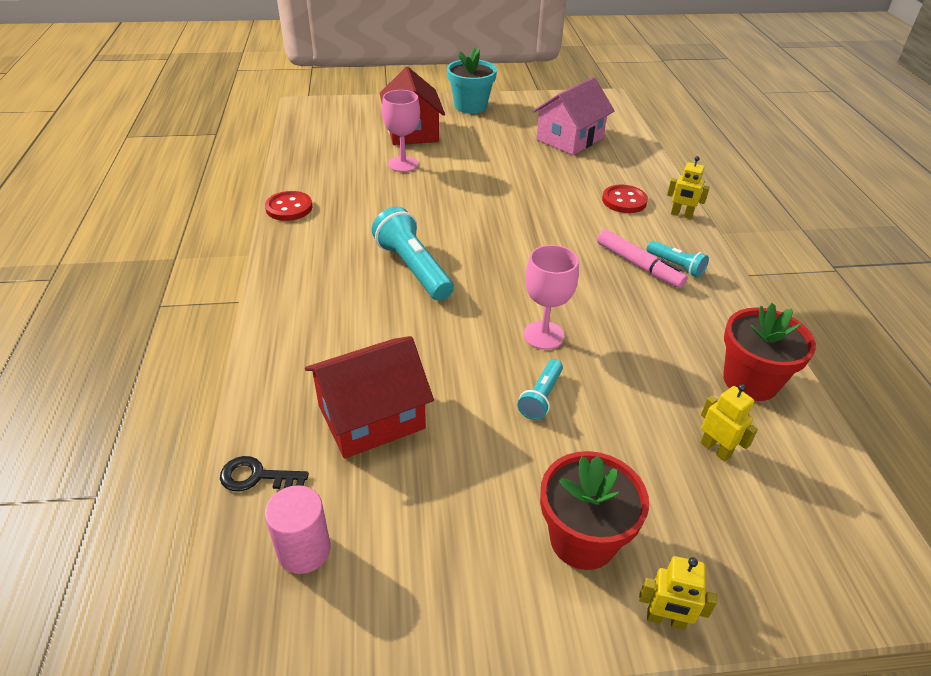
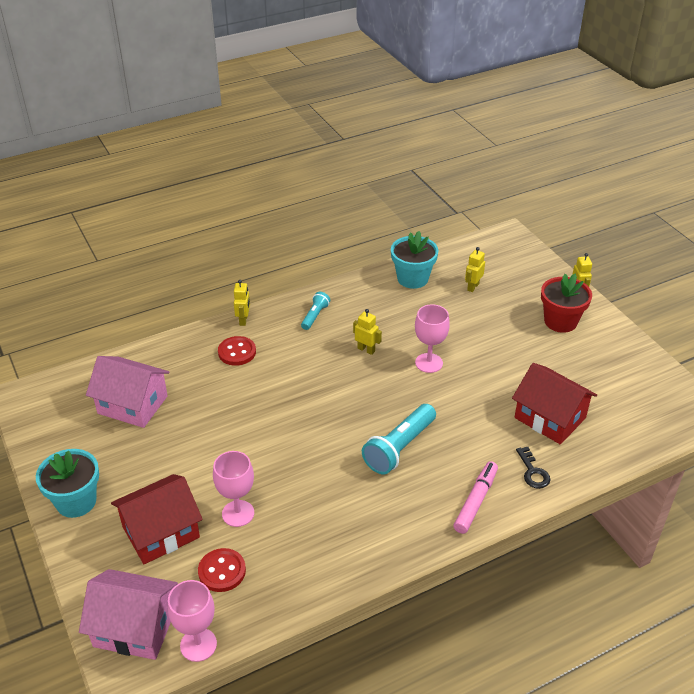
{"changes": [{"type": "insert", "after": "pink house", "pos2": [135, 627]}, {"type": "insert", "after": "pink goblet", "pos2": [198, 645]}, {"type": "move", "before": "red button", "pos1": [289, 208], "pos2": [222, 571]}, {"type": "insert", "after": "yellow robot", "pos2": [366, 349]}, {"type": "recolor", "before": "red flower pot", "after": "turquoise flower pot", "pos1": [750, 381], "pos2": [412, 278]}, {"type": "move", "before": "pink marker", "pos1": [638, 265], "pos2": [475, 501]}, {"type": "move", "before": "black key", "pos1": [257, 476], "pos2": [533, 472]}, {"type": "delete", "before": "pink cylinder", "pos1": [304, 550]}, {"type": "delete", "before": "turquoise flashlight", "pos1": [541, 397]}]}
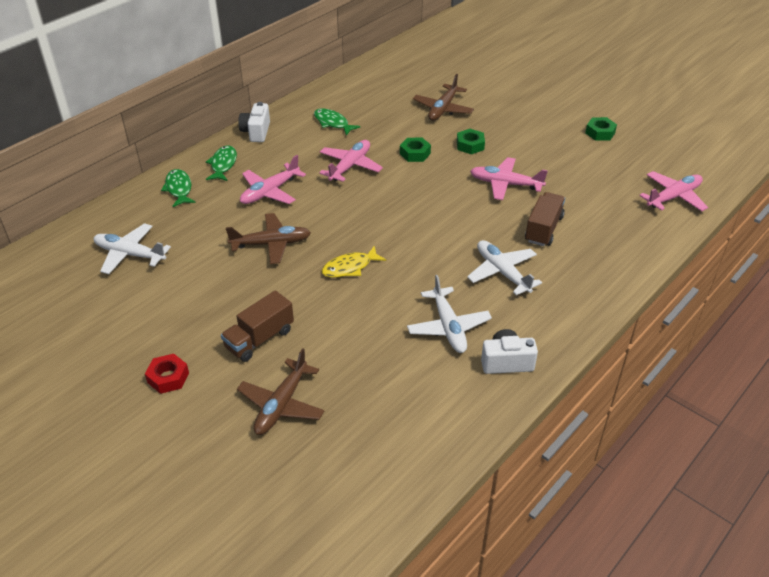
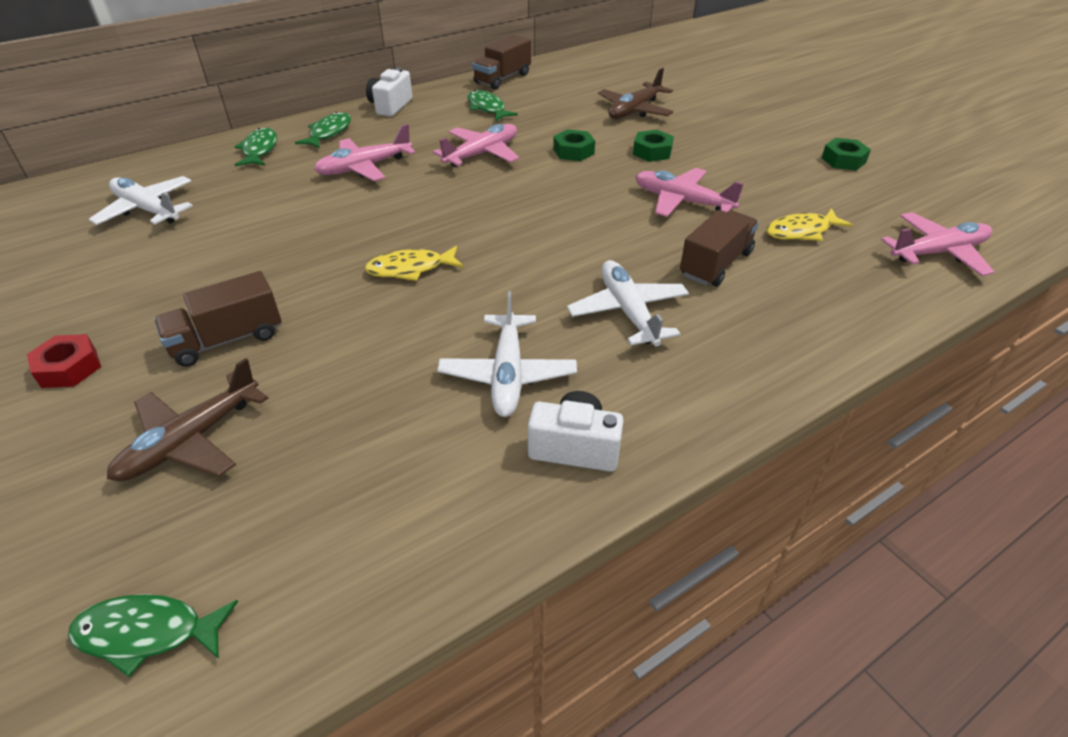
{"changes": [{"type": "insert", "after": "green fish", "pos2": [147, 633]}, {"type": "insert", "after": "brown truck", "pos2": [502, 78]}, {"type": "insert", "after": "yellow fish", "pos2": [801, 231]}, {"type": "delete", "before": "brown plane", "pos1": [271, 244]}]}
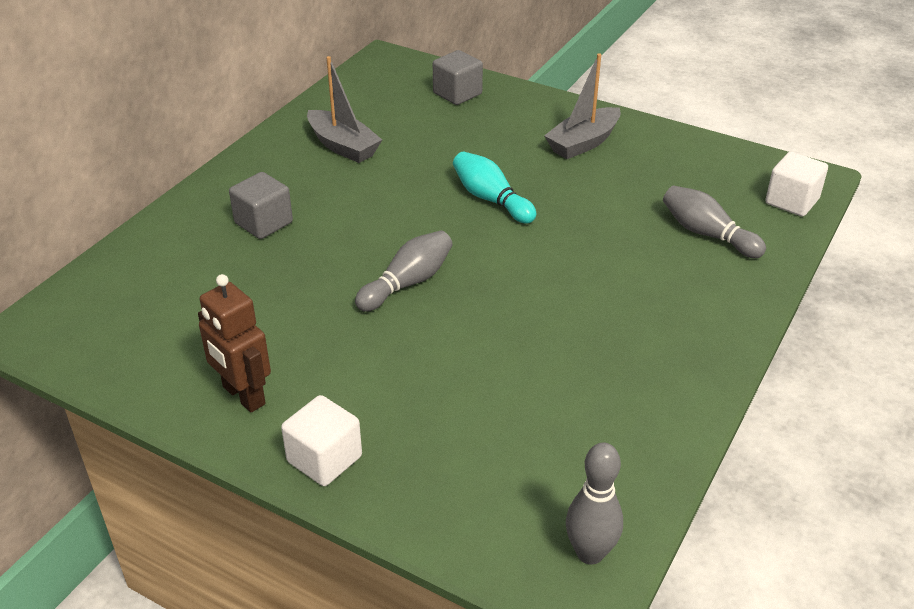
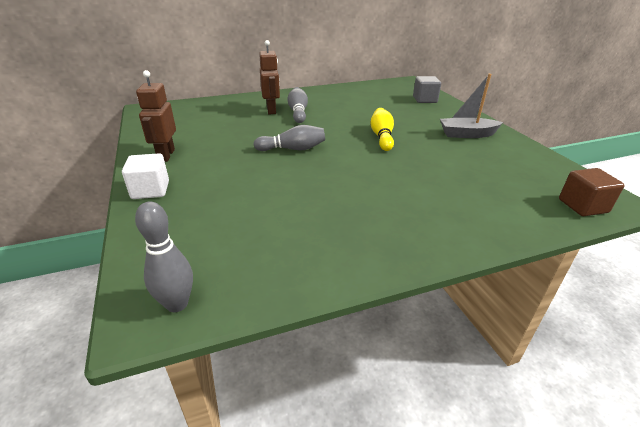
{"changes": [{"type": "replace", "before": "grey cube", "after": "brown robot", "pos1": [263, 223], "pos2": [271, 110]}, {"type": "move", "before": "grey bowling pin", "pos1": [707, 234], "pos2": [298, 112]}, {"type": "recolor", "before": "turquoise bowling pin", "after": "yellow bowling pin", "pos1": [491, 199], "pos2": [382, 137]}, {"type": "recolor", "before": "white cube", "after": "brown cube", "pos1": [791, 201], "pos2": [582, 206]}, {"type": "delete", "before": "grey boat", "pos1": [343, 146]}]}
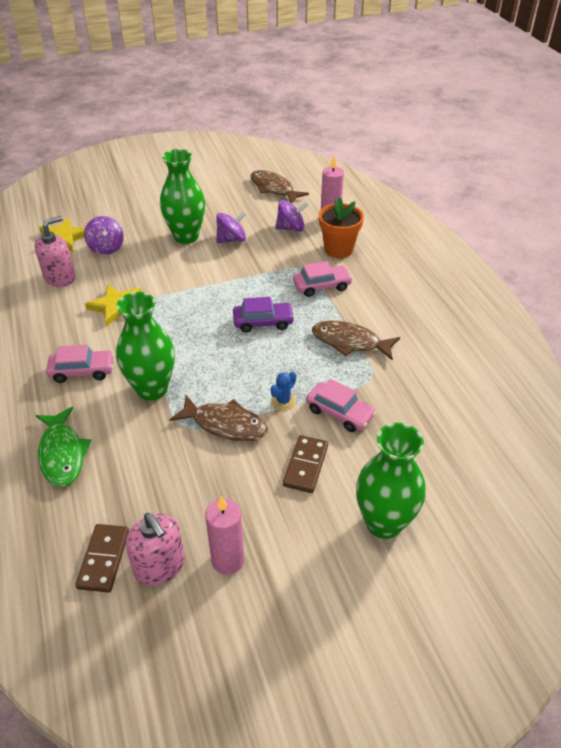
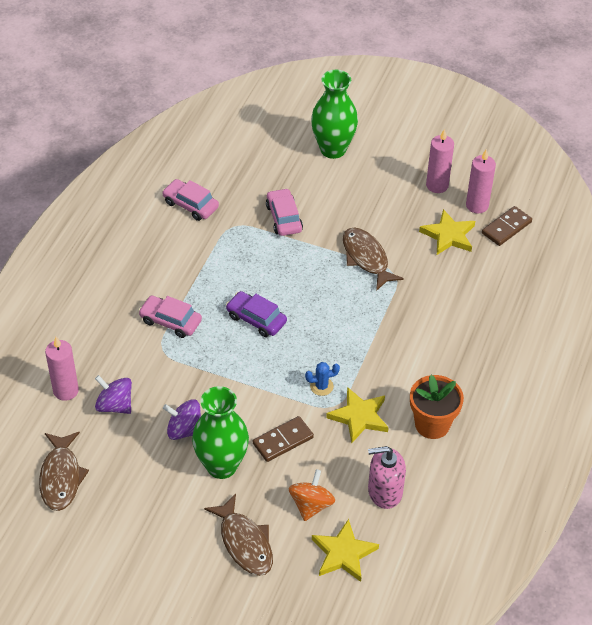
{"changes": [{"type": "move", "before": "pink car", "pos1": [82, 371], "pos2": [190, 205]}, {"type": "move", "before": "brown fish", "pos1": [350, 342], "pos2": [244, 543]}, {"type": "move", "before": "brown domino", "pos1": [305, 465], "pos2": [283, 441]}, {"type": "recolor", "before": "purple spinning top", "after": "orange spinning top", "pos1": [106, 248], "pos2": [311, 505]}, {"type": "move", "before": "blue cactus", "pos1": [283, 401], "pos2": [321, 386]}, {"type": "move", "before": "orange flower pot", "pos1": [338, 249], "pos2": [432, 424]}, {"type": "insert", "after": "yellow star", "pos2": [448, 235]}, {"type": "replace", "before": "pink soap dispenser", "after": "pink candle", "pos1": [160, 566], "pos2": [477, 205]}, {"type": "delete", "before": "green fish", "pos1": [62, 454]}, {"type": "delete", "before": "green vase", "pos1": [152, 389]}]}
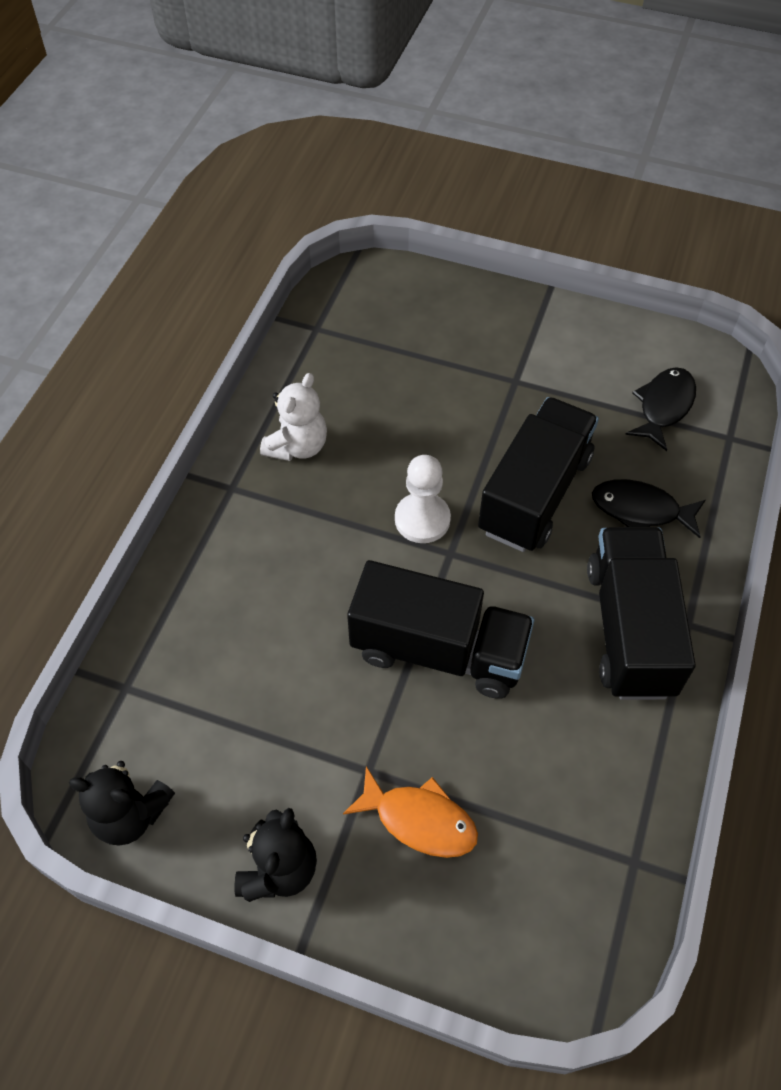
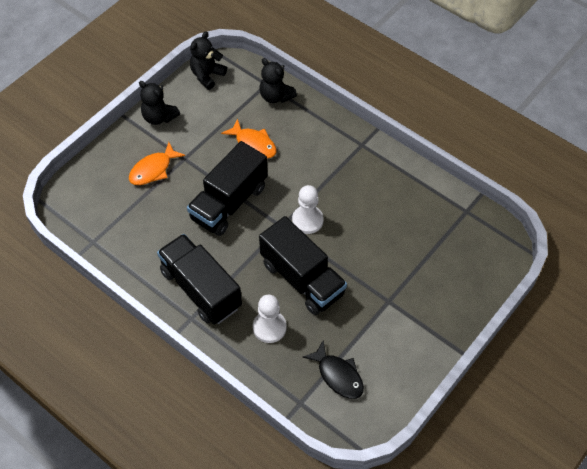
{"changes": [{"type": "rotate", "before": "black truck", "pos1": [629, 629], "pos2": [201, 289], "turn": -150}, {"type": "insert", "after": "orange fish", "pos2": [254, 144]}, {"type": "replace", "before": "black fish", "after": "white pawn", "pos1": [640, 510], "pos2": [269, 327]}, {"type": "insert", "after": "black teddy bear", "pos2": [276, 96]}, {"type": "delete", "before": "white teddy bear", "pos1": [297, 446]}]}
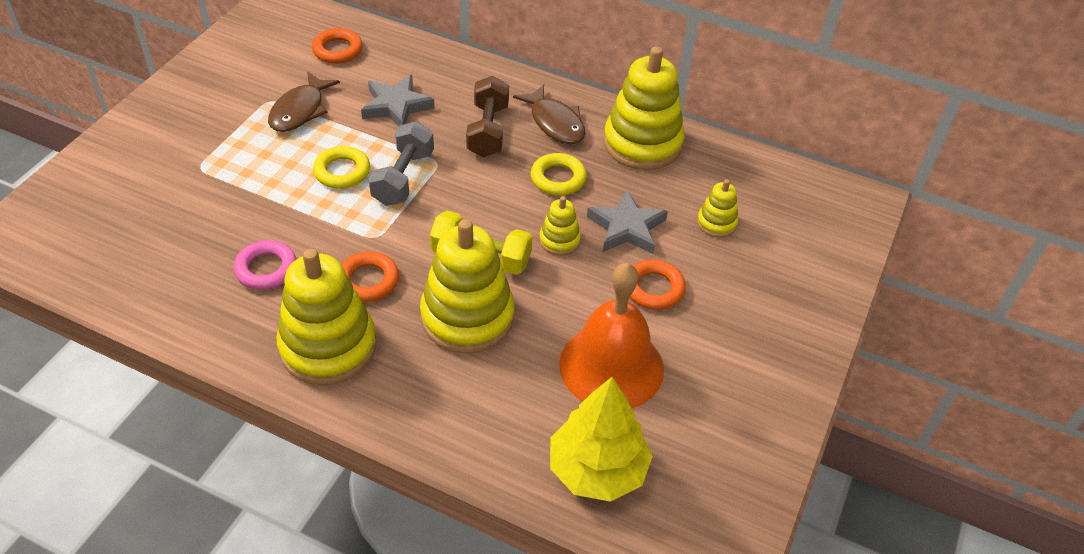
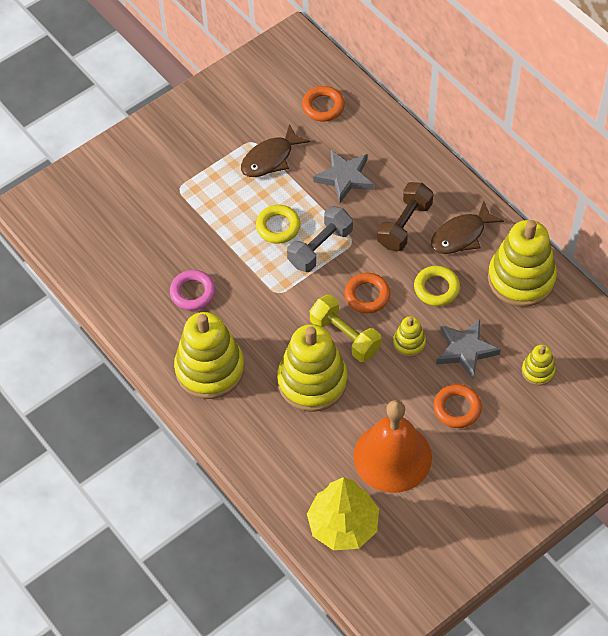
{"changes": [{"type": "move", "before": "orange ring", "pos1": [368, 280], "pos2": [367, 295]}, {"type": "rotate", "before": "brown fish", "pos1": [555, 123], "pos2": [461, 235], "turn": 60}]}
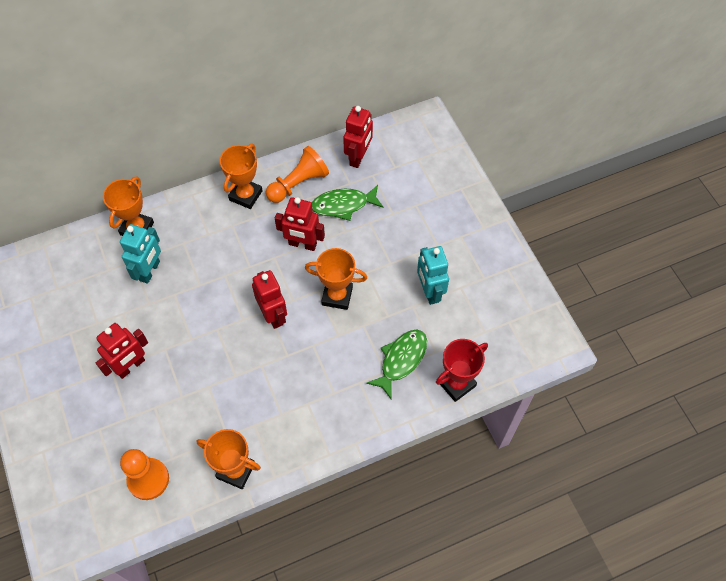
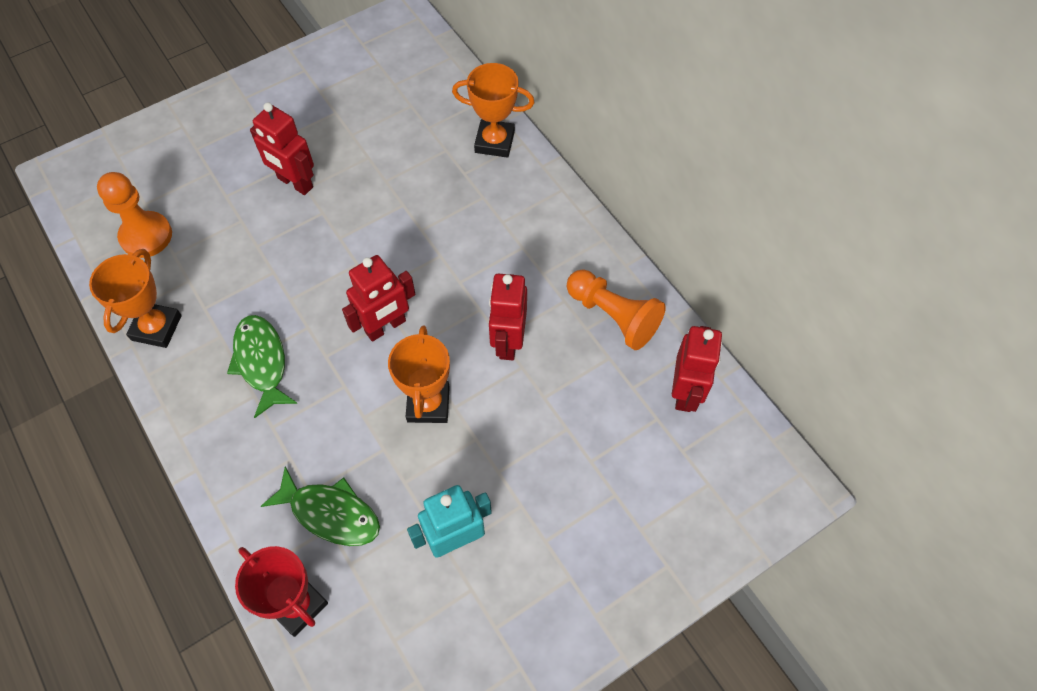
{"changes": [{"type": "move", "before": "green fish", "pos1": [343, 205], "pos2": [261, 362]}, {"type": "rotate", "before": "red robot", "pos1": [358, 157], "pos2": [685, 392], "turn": -90}, {"type": "delete", "before": "turquoise robot", "pos1": [150, 271]}, {"type": "delete", "before": "orange trophy", "pos1": [245, 195]}]}
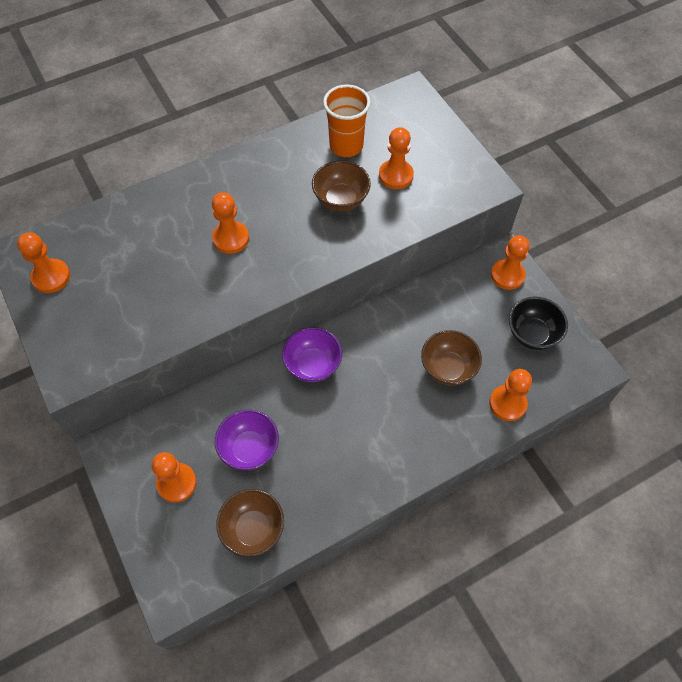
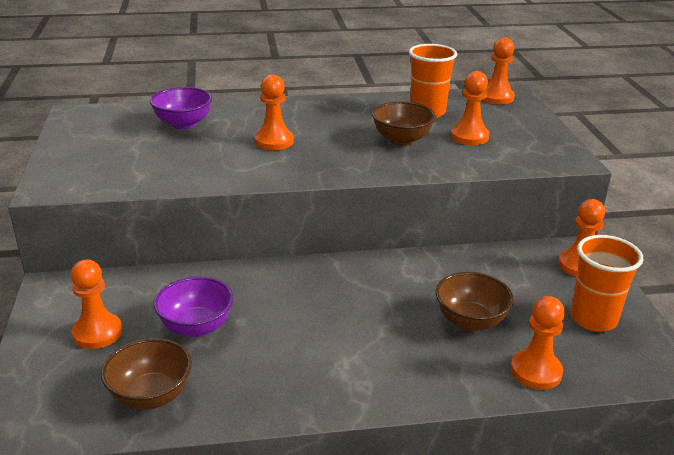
{"changes": [{"type": "move", "before": "purple bowl", "pos1": [313, 365], "pos2": [183, 124]}, {"type": "move", "before": "orange pawn", "pos1": [51, 277], "pos2": [496, 97]}, {"type": "replace", "before": "black bowl", "after": "orange cup", "pos1": [532, 334], "pos2": [593, 319]}]}
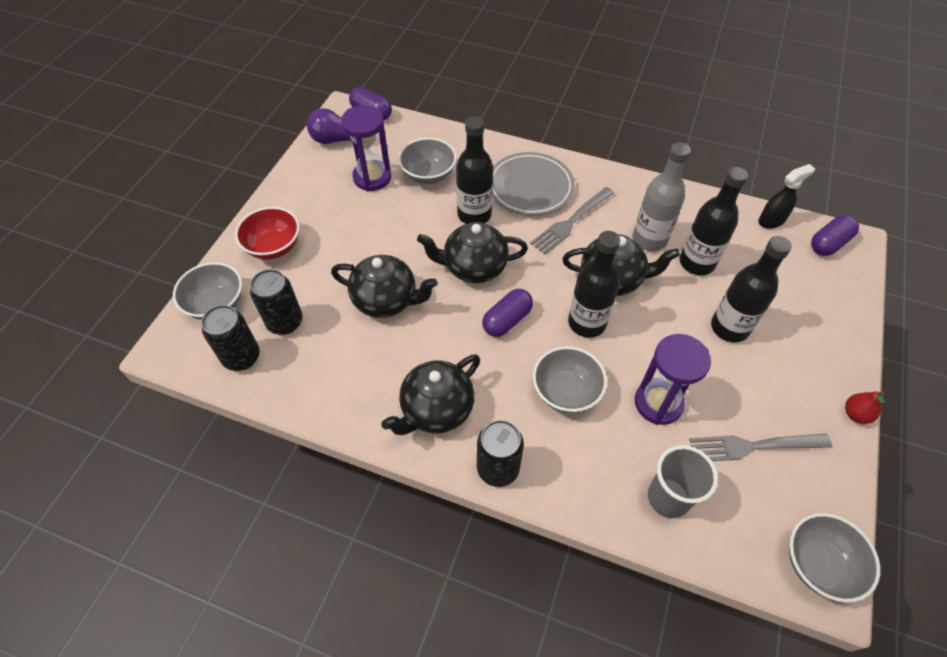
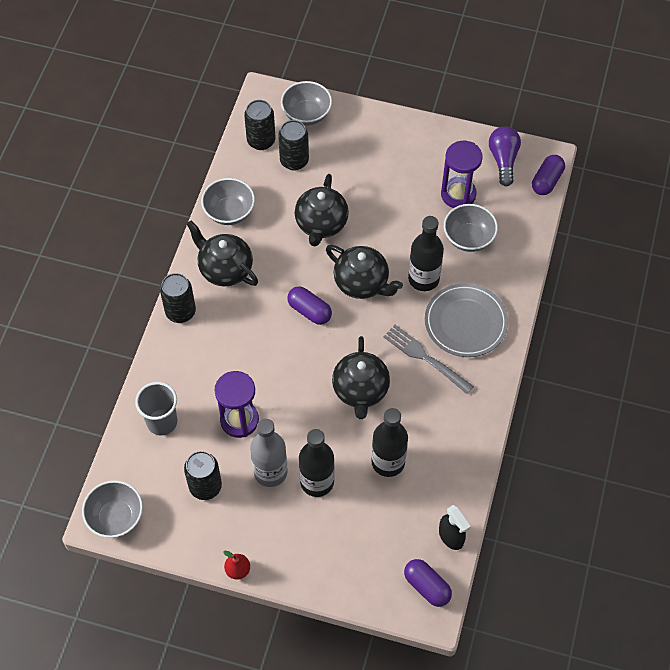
{"changes": [{"type": "replace", "before": "grey fork", "after": "black can", "pos1": [754, 446], "pos2": [205, 486]}, {"type": "move", "before": "grey bowl", "pos1": [566, 392], "pos2": [229, 212]}, {"type": "move", "before": "grey bottle", "pos1": [649, 239], "pos2": [270, 472]}, {"type": "rotate", "before": "black teapot", "pos1": [474, 267], "pos2": [362, 283], "turn": 135}, {"type": "delete", "before": "red bowl", "pos1": [274, 247]}, {"type": "delete", "before": "black bottle", "pos1": [587, 323]}]}
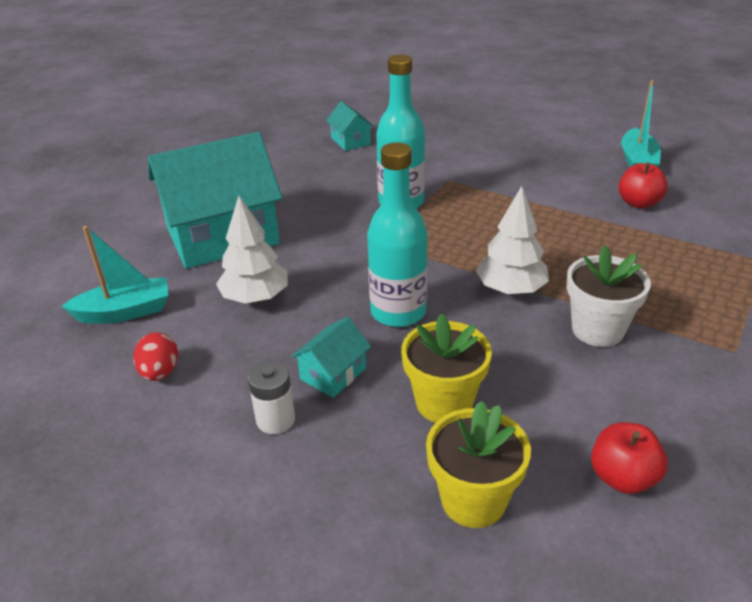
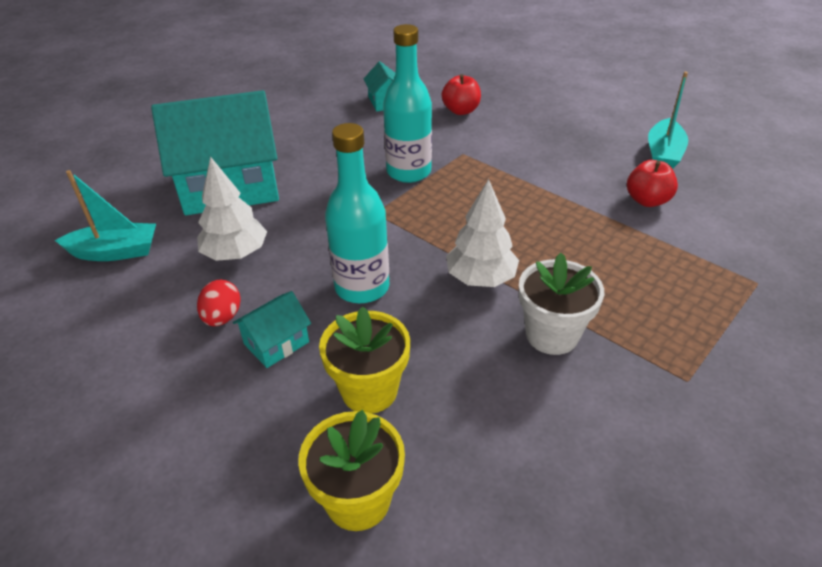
{"changes": [{"type": "move", "before": "red egg", "pos1": [160, 372], "pos2": [222, 317]}, {"type": "move", "before": "red apple", "pos1": [623, 477], "pos2": [461, 111]}, {"type": "delete", "before": "white battery", "pos1": [275, 419]}]}
